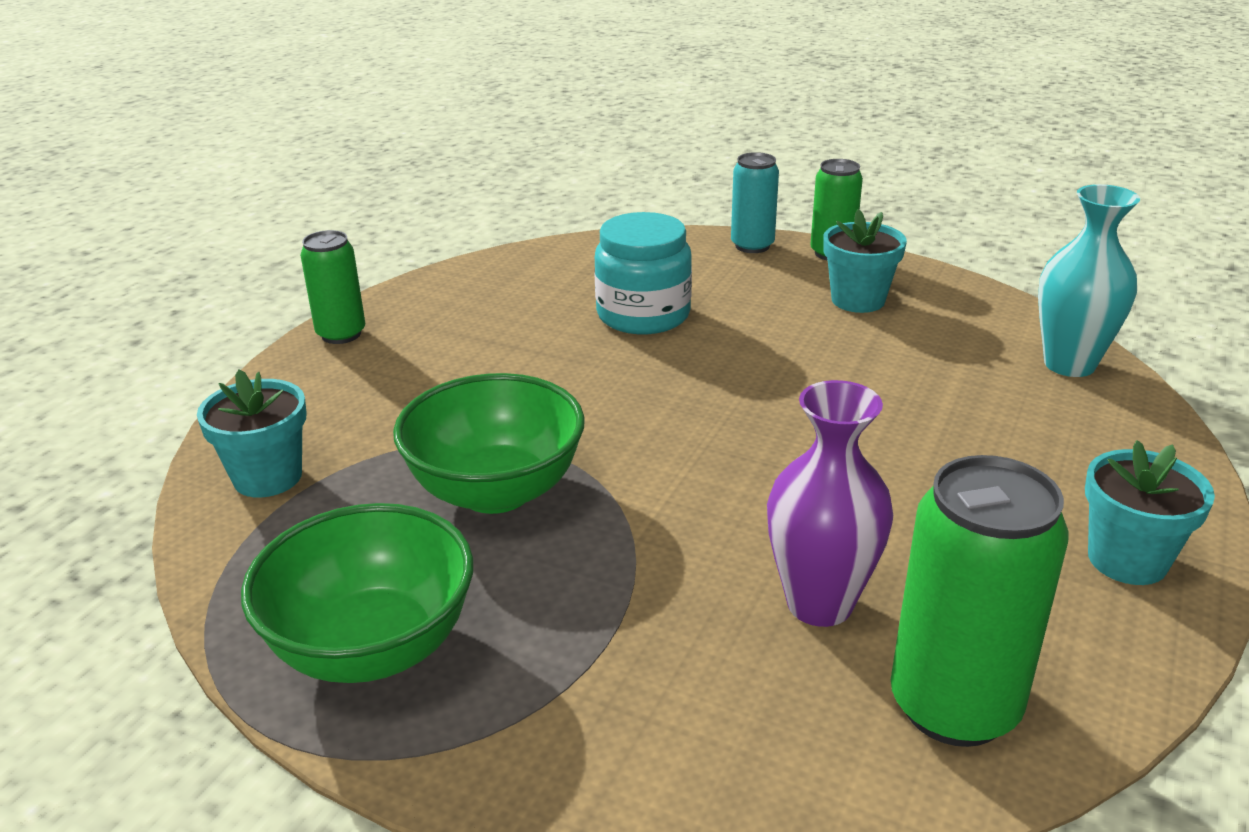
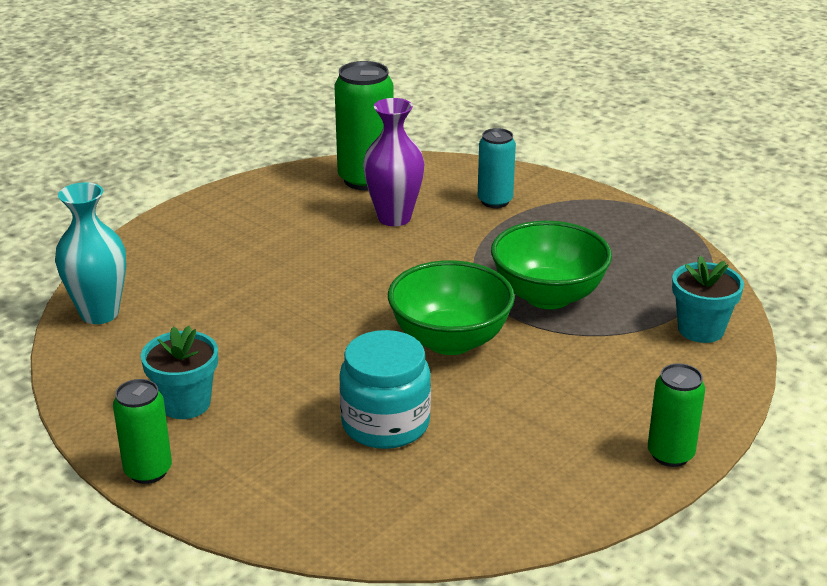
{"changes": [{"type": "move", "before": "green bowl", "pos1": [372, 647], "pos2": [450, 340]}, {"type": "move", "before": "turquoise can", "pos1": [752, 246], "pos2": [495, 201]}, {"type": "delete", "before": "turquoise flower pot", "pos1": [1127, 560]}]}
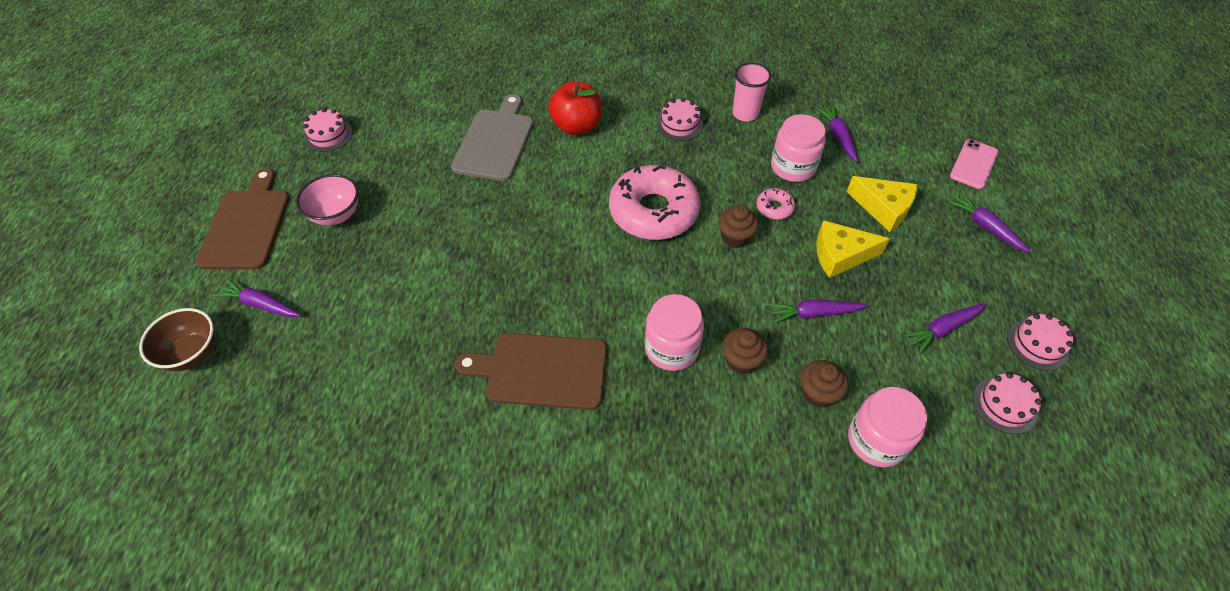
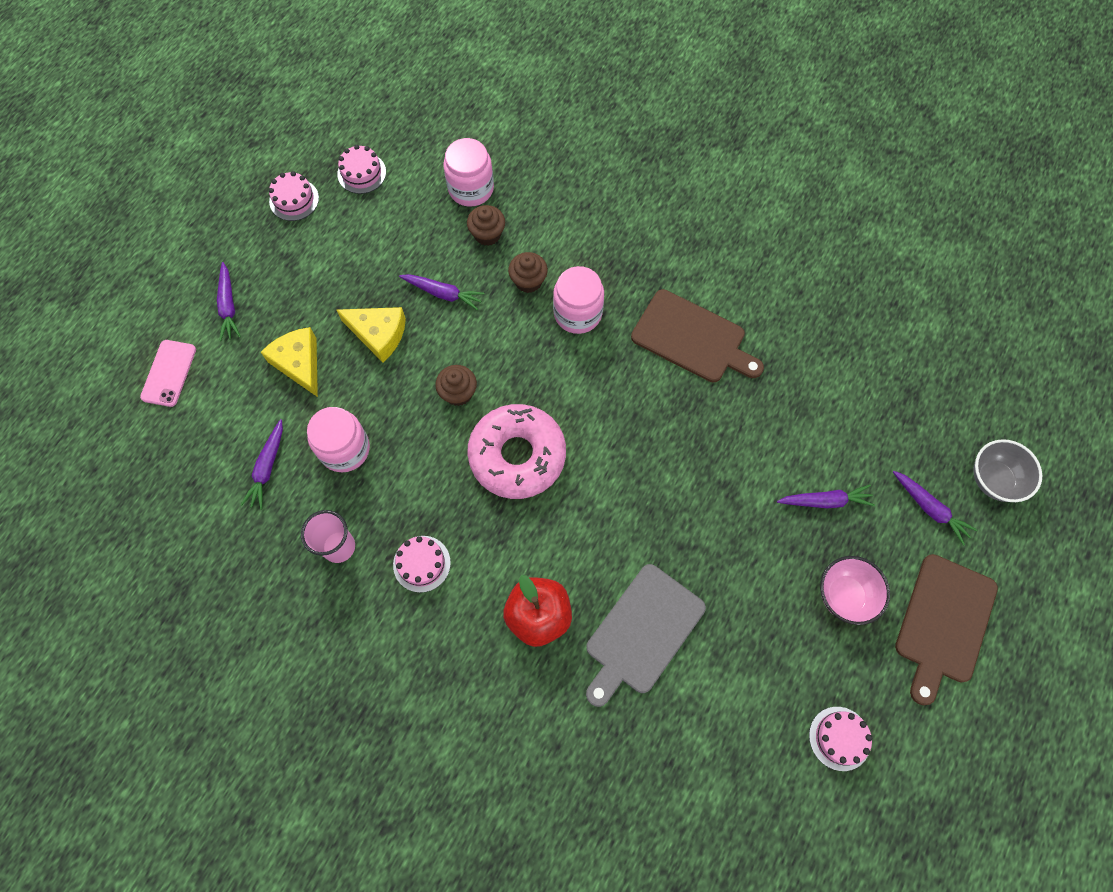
{"changes": [{"type": "rotate", "before": "pink phone", "pos1": [973, 164], "pos2": [169, 373], "turn": -45}, {"type": "move", "before": "purple carrot", "pos1": [943, 329], "pos2": [825, 501]}, {"type": "recolor", "before": "brown bowl", "after": "grey bowl", "pos1": [192, 353], "pos2": [993, 479]}, {"type": "delete", "before": "pink donut", "pos1": [774, 208]}]}
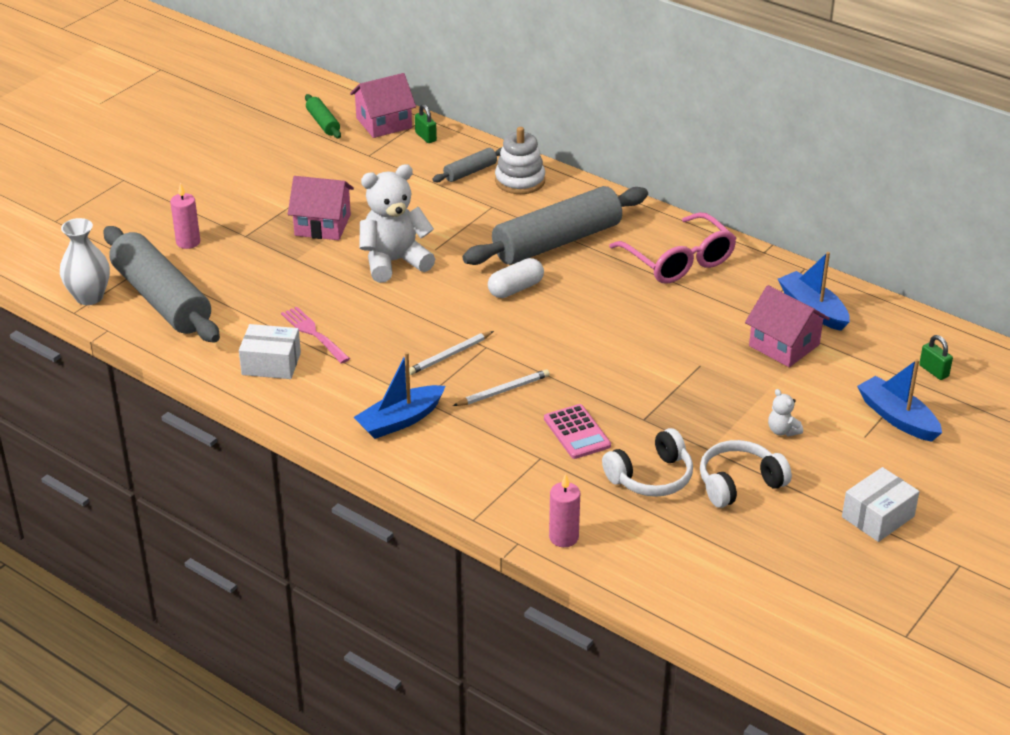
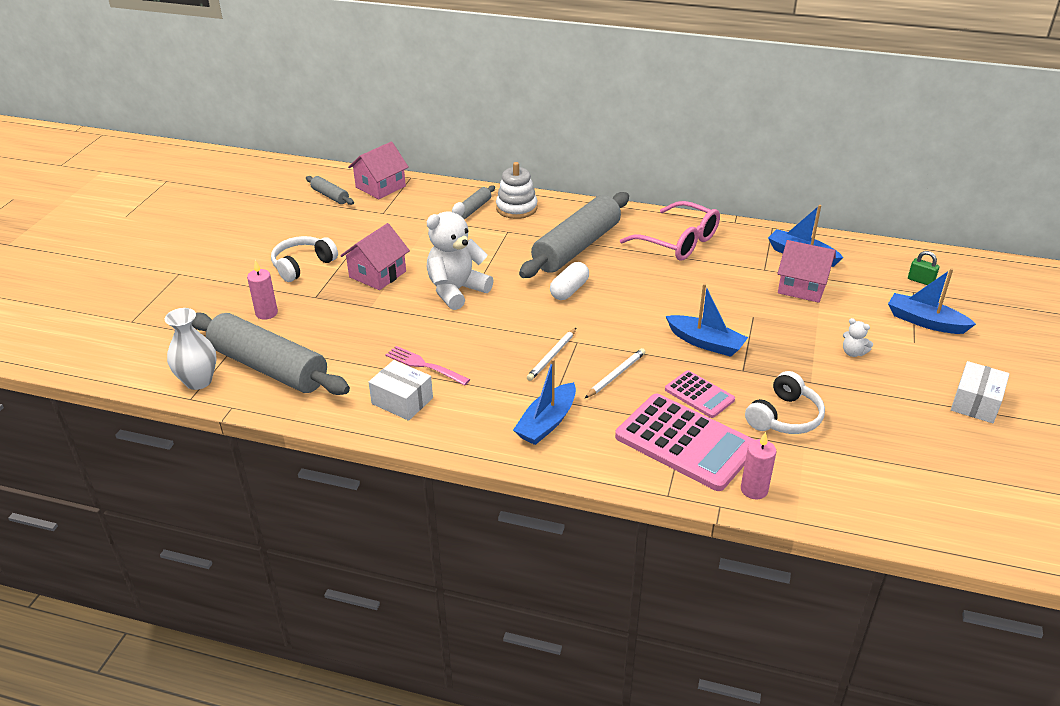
{"changes": [{"type": "move", "before": "white headphones", "pos1": [739, 483], "pos2": [303, 265]}, {"type": "recolor", "before": "green rolling pin", "after": "grey rolling pin", "pos1": [323, 123], "pos2": [330, 196]}, {"type": "rotate", "before": "pink house", "pos1": [322, 225], "pos2": [377, 274], "turn": -45}, {"type": "rotate", "before": "white box", "pos1": [271, 364], "pos2": [402, 401], "turn": 45}, {"type": "insert", "after": "pink calculator", "pos2": [685, 442]}, {"type": "insert", "after": "blue boat", "pos2": [706, 343]}, {"type": "delete", "before": "green padlock", "pos1": [425, 137]}]}
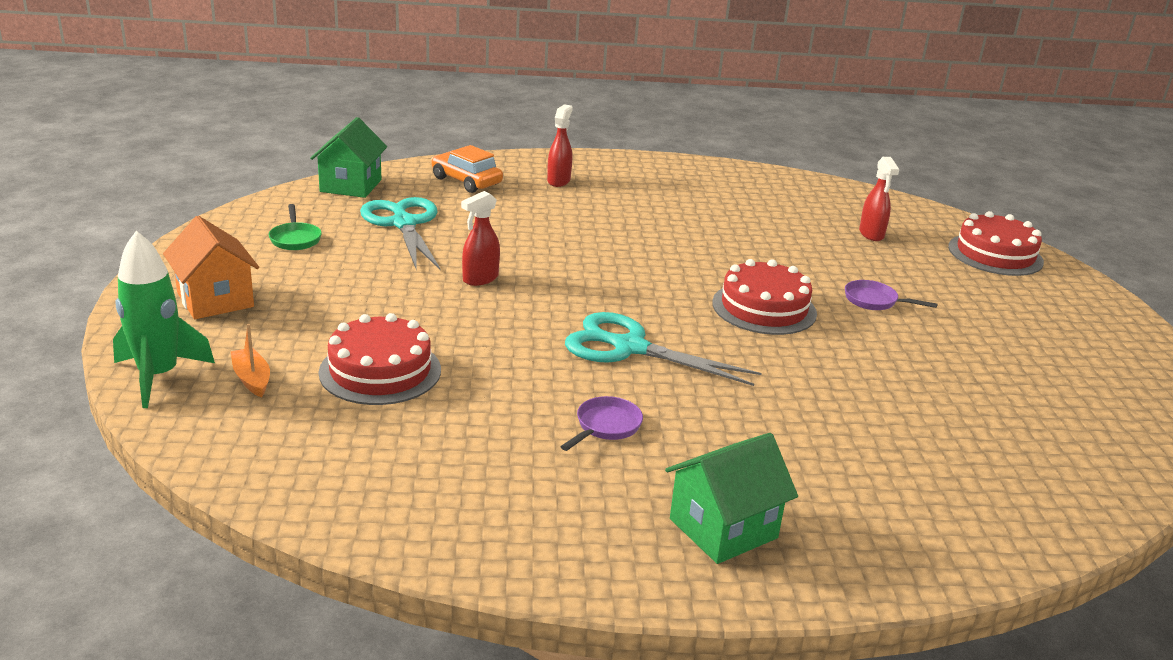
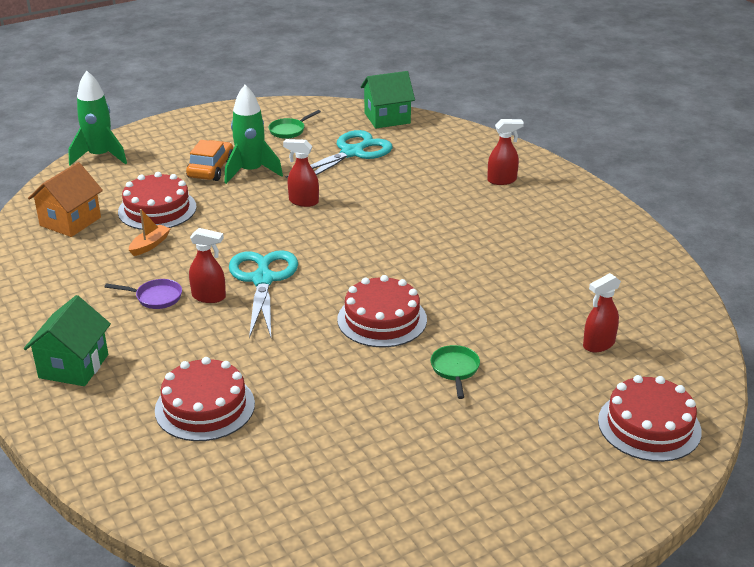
{"changes": [{"type": "rotate", "before": "green house", "pos1": [723, 528], "pos2": [73, 366], "turn": 75}, {"type": "move", "before": "orange house", "pos1": [215, 300], "pos2": [70, 221]}, {"type": "move", "before": "orange boat", "pos1": [252, 379], "pos2": [150, 245]}, {"type": "insert", "after": "red cake", "pos2": [205, 407]}, {"type": "move", "before": "orange car", "pos1": [466, 181], "pos2": [211, 169]}, {"type": "insert", "after": "red spray bottle", "pos2": [209, 297]}, {"type": "insert", "after": "green rocket", "pos2": [251, 171]}, {"type": "recolor", "before": "purple pan", "after": "green pan", "pos1": [874, 301], "pos2": [455, 370]}]}
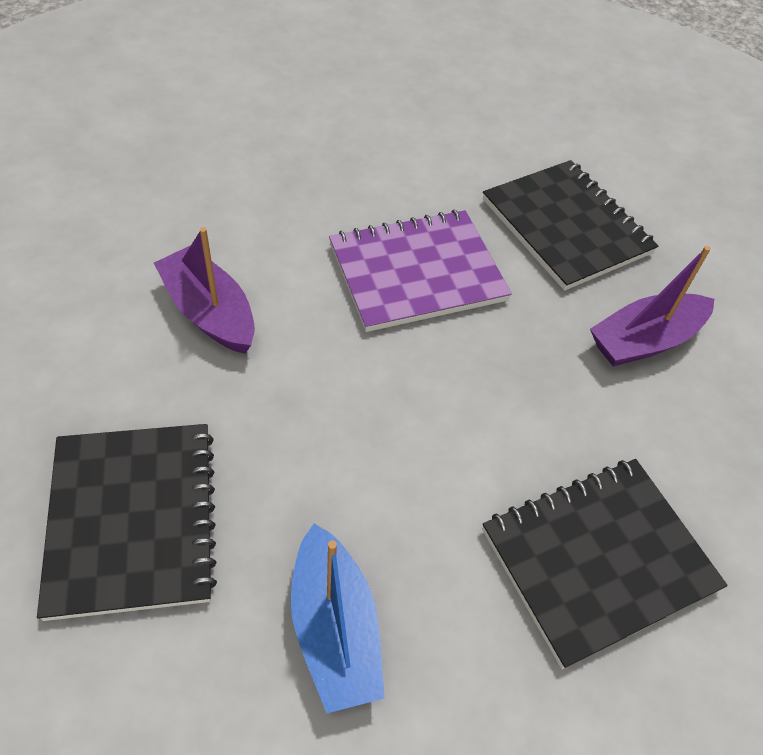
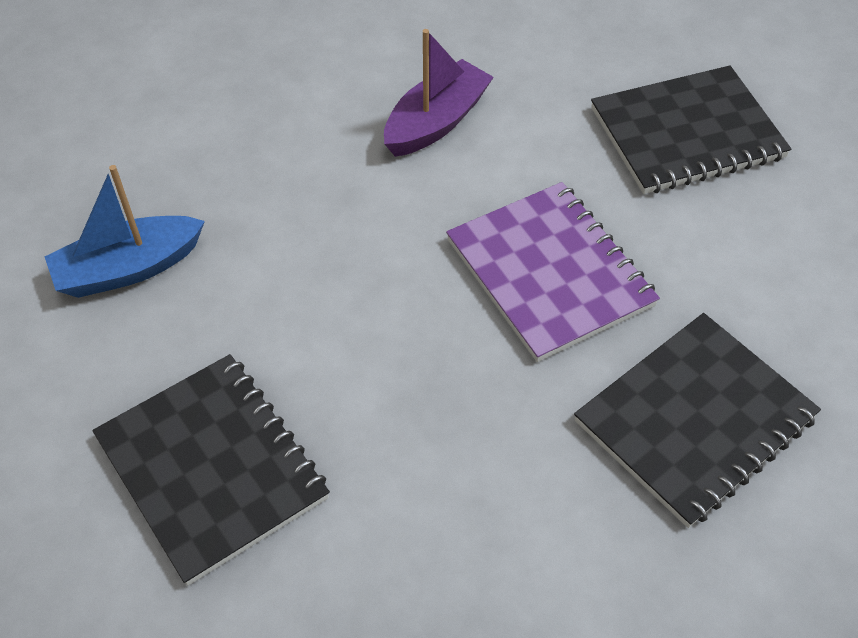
{"changes": [{"type": "move", "before": "black notebook", "pos1": [132, 519], "pos2": [686, 133]}, {"type": "delete", "before": "purple boat", "pos1": [644, 341]}]}
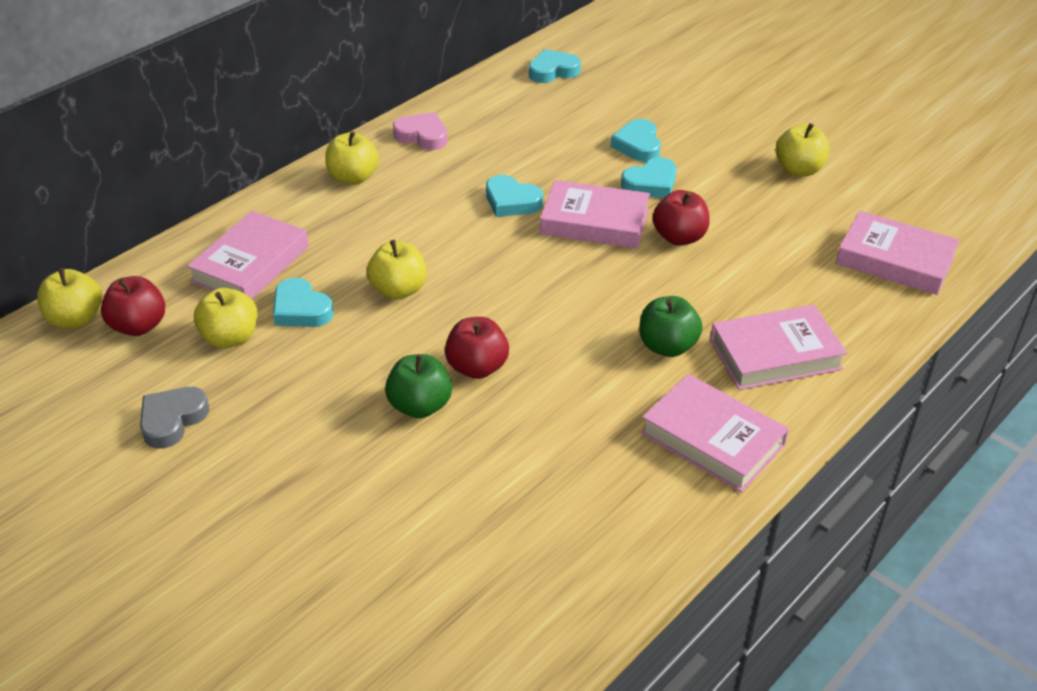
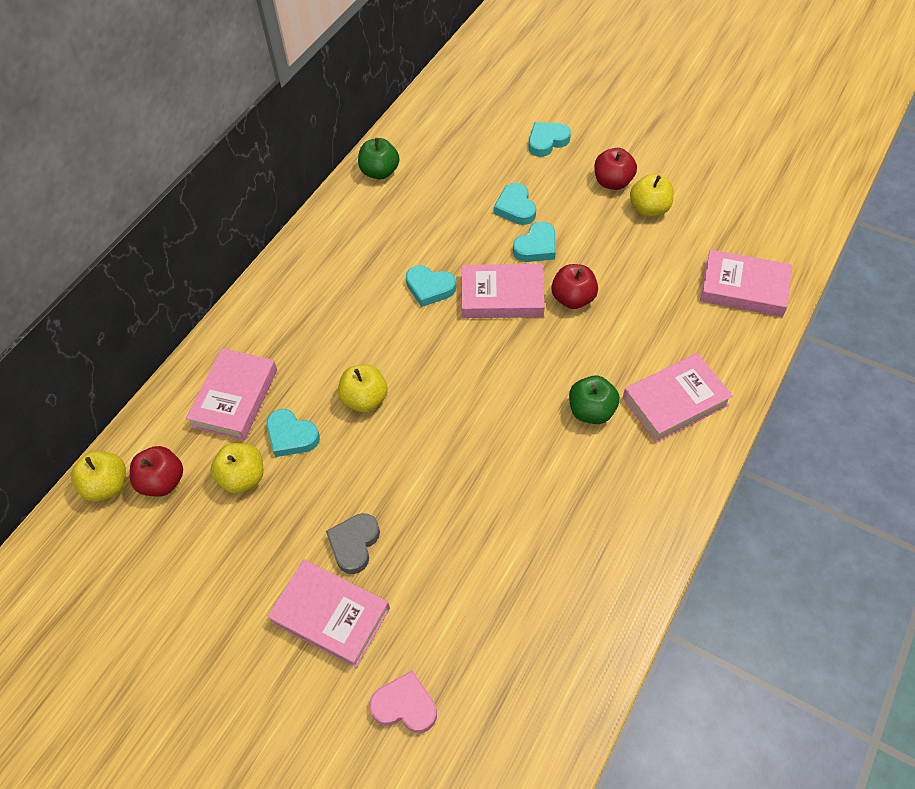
{"changes": [{"type": "move", "before": "pink book", "pos1": [712, 439], "pos2": [331, 615]}, {"type": "move", "before": "grey heart", "pos1": [172, 420], "pos2": [354, 544]}, {"type": "move", "before": "green apple", "pos1": [420, 406], "pos2": [380, 172]}, {"type": "move", "before": "pink heart", "pos1": [422, 136], "pos2": [405, 705]}, {"type": "move", "before": "turquoise heart", "pos1": [553, 71], "pos2": [547, 141]}, {"type": "move", "before": "red apple", "pos1": [477, 367], "pos2": [612, 182]}, {"type": "delete", "before": "yellow apple", "pos1": [353, 178]}]}
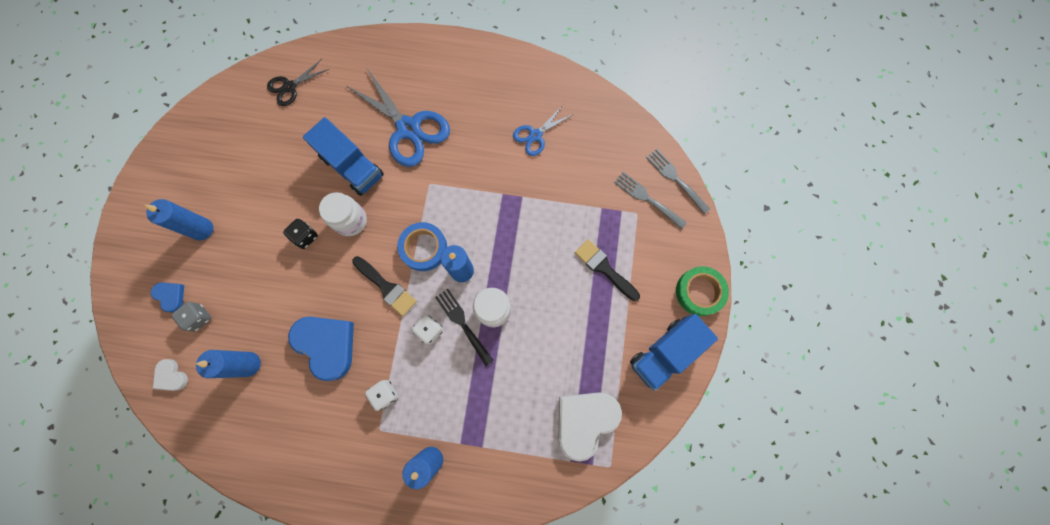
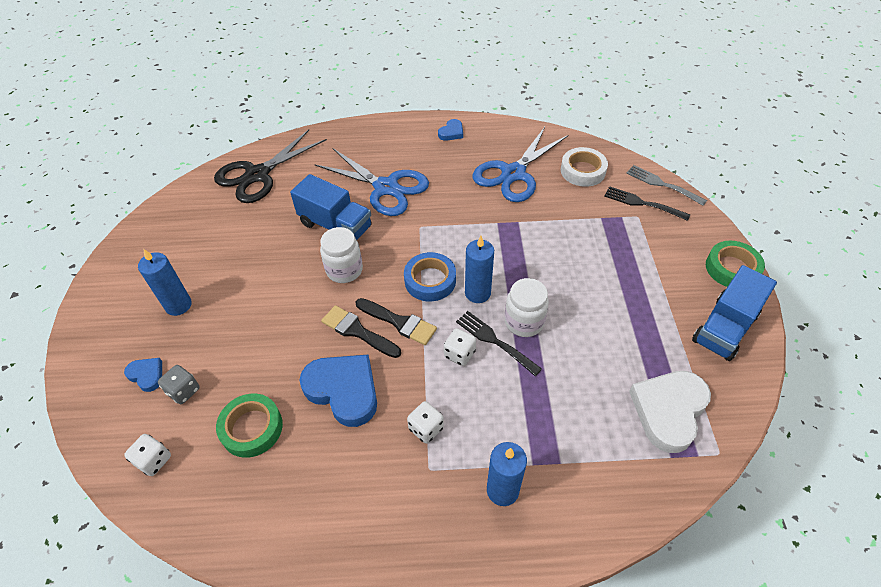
{"changes": [{"type": "replace", "before": "white heart", "after": "white dice", "pos1": [171, 376], "pos2": [154, 460]}, {"type": "resize", "before": "black scissors", "pos1": [290, 87], "pos2": [257, 175], "scale": 1.85}, {"type": "replace", "before": "blue candle", "after": "green tape", "pos1": [249, 364], "pos2": [252, 428]}, {"type": "move", "before": "black brush", "pos1": [604, 268], "pos2": [357, 331]}, {"type": "insert", "after": "blue heart", "pos2": [451, 132]}, {"type": "resize", "before": "blue scissors", "pos1": [535, 135], "pos2": [513, 174], "scale": 1.85}, {"type": "insert", "after": "white tape", "pos2": [582, 171]}, {"type": "recolor", "before": "grey fork", "after": "black fork", "pos1": [648, 199], "pos2": [643, 203]}, {"type": "delete", "before": "black dice", "pos1": [305, 236]}]}
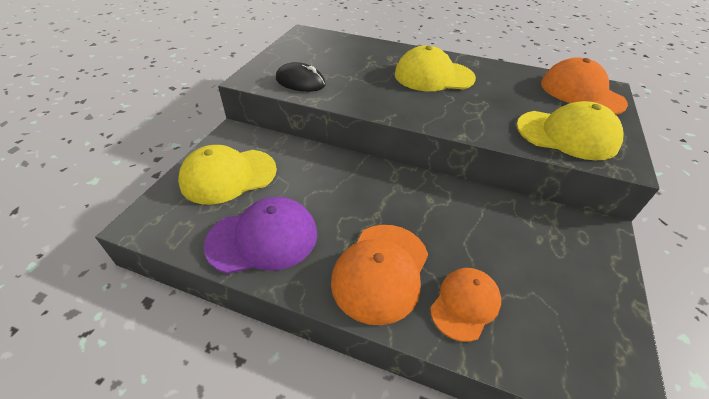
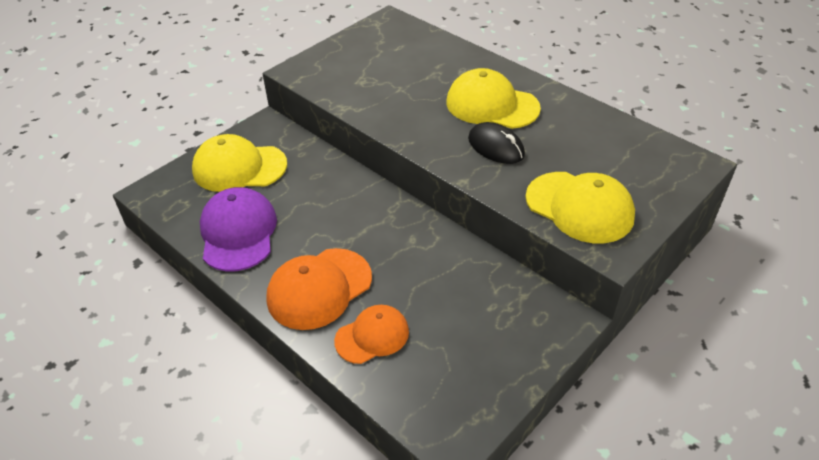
{"changes": [{"type": "rotate", "before": "purple cap", "pos1": [263, 238], "pos2": [238, 232], "turn": -105}, {"type": "move", "before": "black mouse", "pos1": [300, 82], "pos2": [496, 147]}, {"type": "delete", "before": "orange cap", "pos1": [581, 93]}]}
